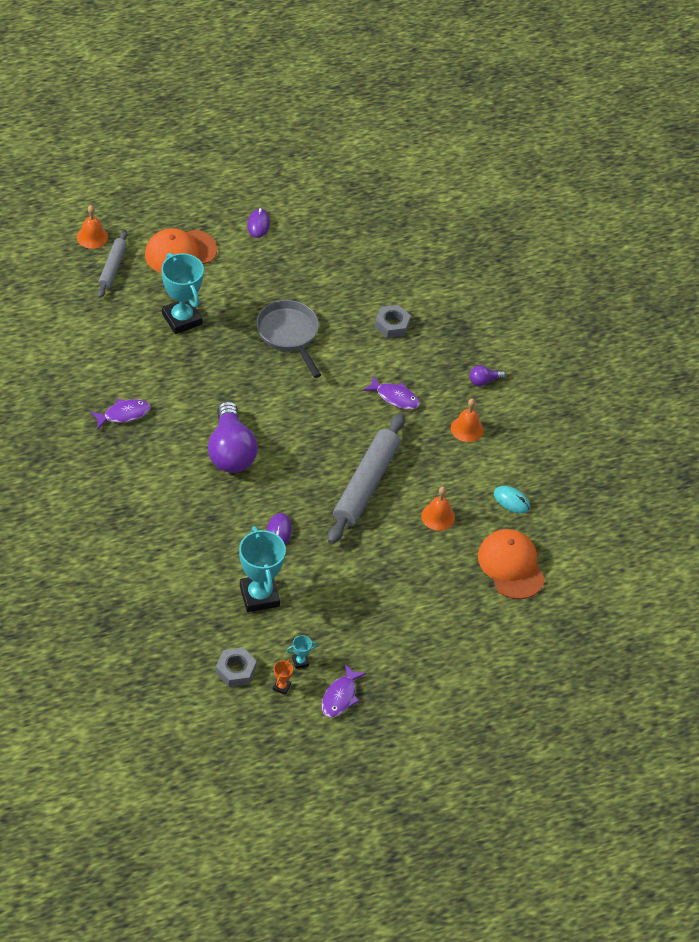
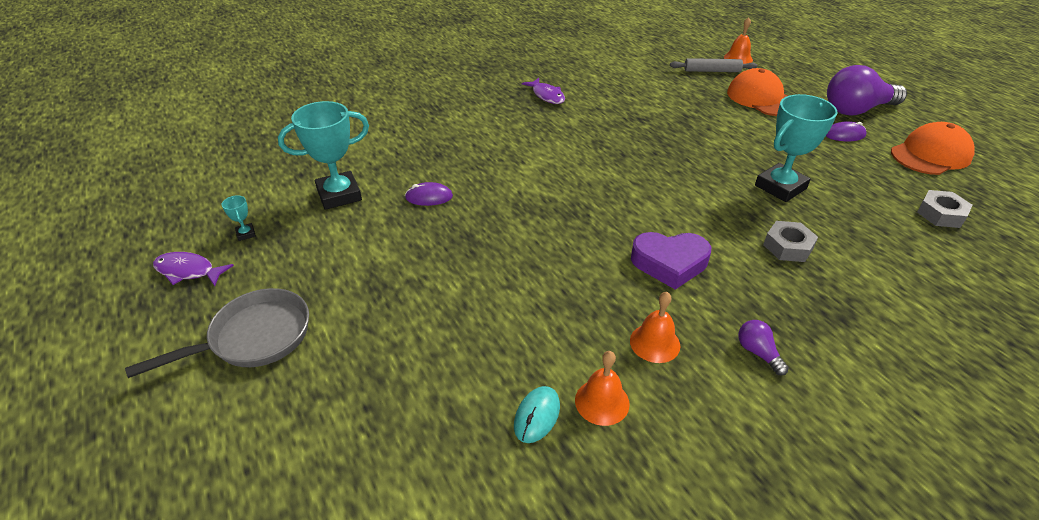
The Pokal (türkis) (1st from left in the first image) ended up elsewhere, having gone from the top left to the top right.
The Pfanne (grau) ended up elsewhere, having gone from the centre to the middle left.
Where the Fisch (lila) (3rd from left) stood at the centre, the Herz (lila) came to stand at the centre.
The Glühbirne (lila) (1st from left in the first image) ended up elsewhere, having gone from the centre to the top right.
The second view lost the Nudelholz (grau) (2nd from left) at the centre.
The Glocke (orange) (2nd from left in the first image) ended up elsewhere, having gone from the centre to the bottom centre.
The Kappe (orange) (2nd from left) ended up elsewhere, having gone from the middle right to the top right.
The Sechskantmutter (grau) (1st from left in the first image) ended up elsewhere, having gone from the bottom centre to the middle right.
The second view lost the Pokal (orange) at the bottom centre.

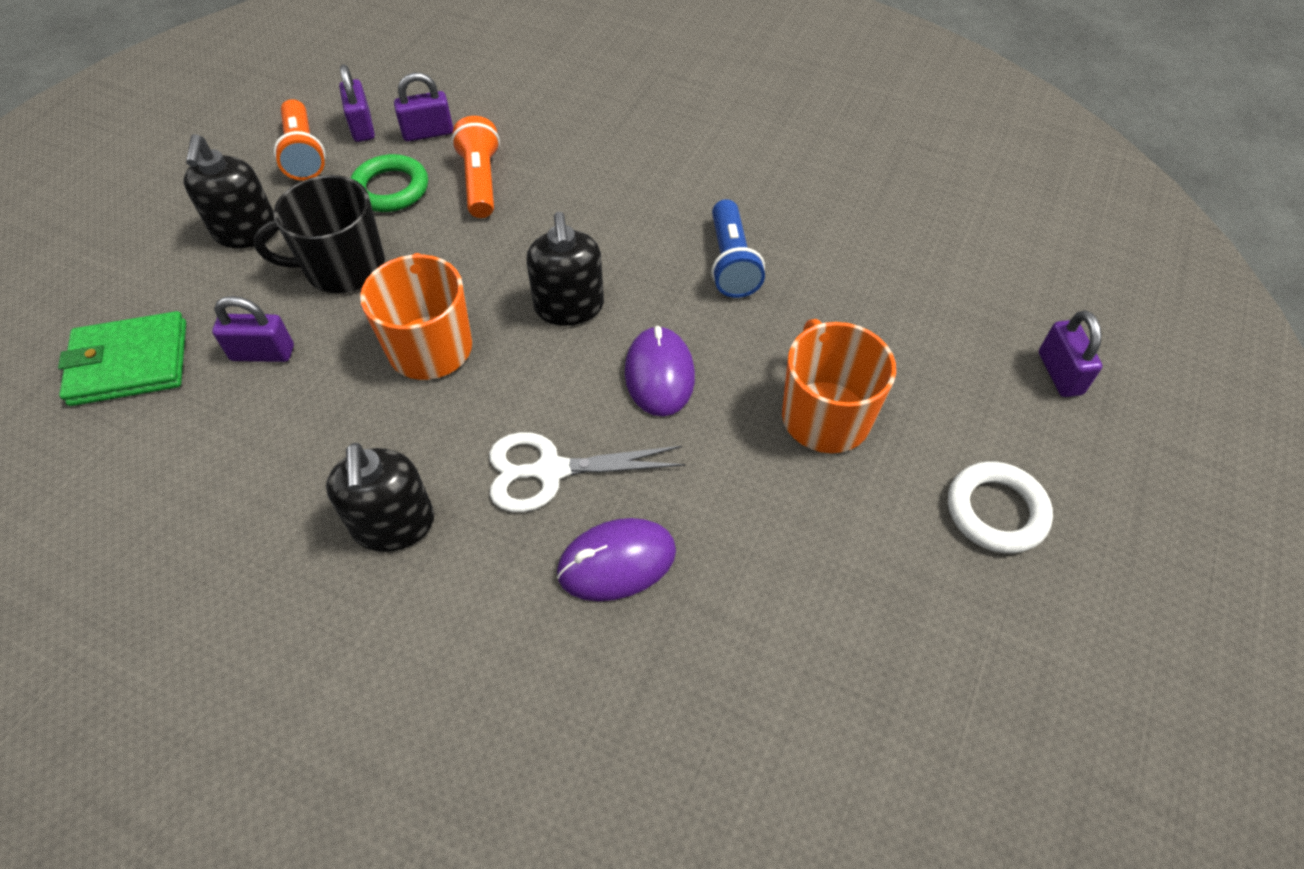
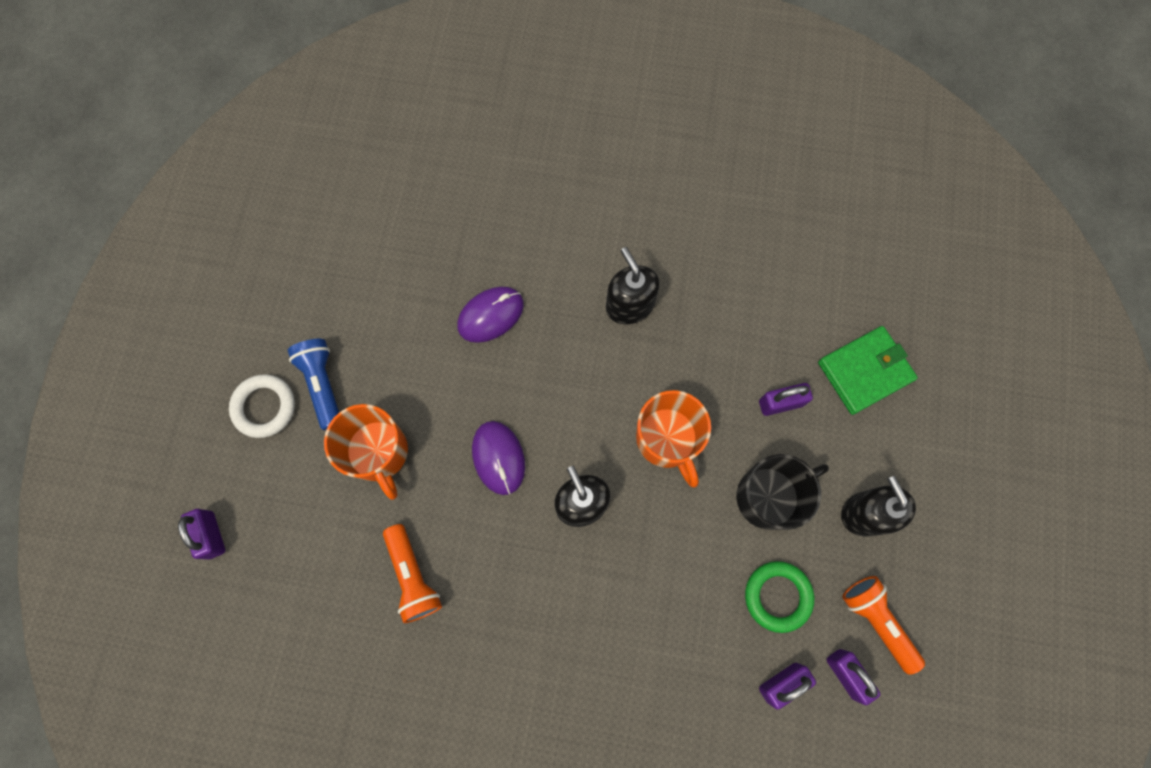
The Taschenlampe (orange) (2nd from left in the first image) ended up elsewhere, having gone from the top centre to the bottom centre.
The Taschenlampe (blau) ended up elsewhere, having gone from the top centre to the middle left.
The second view lost the Schere (weiß) at the centre.

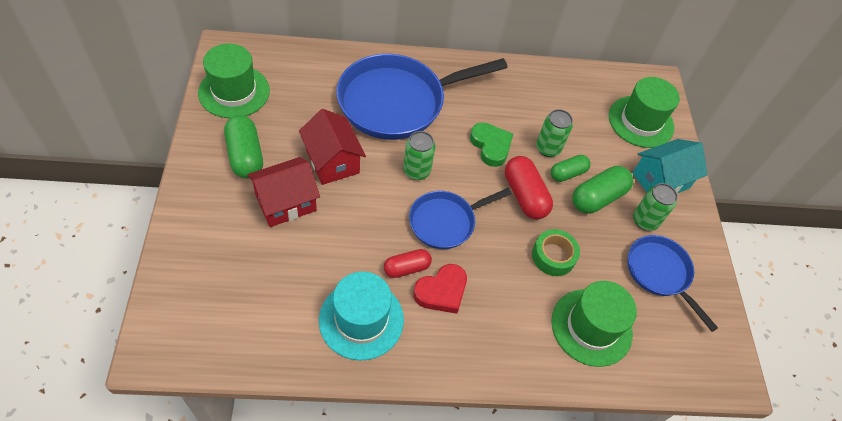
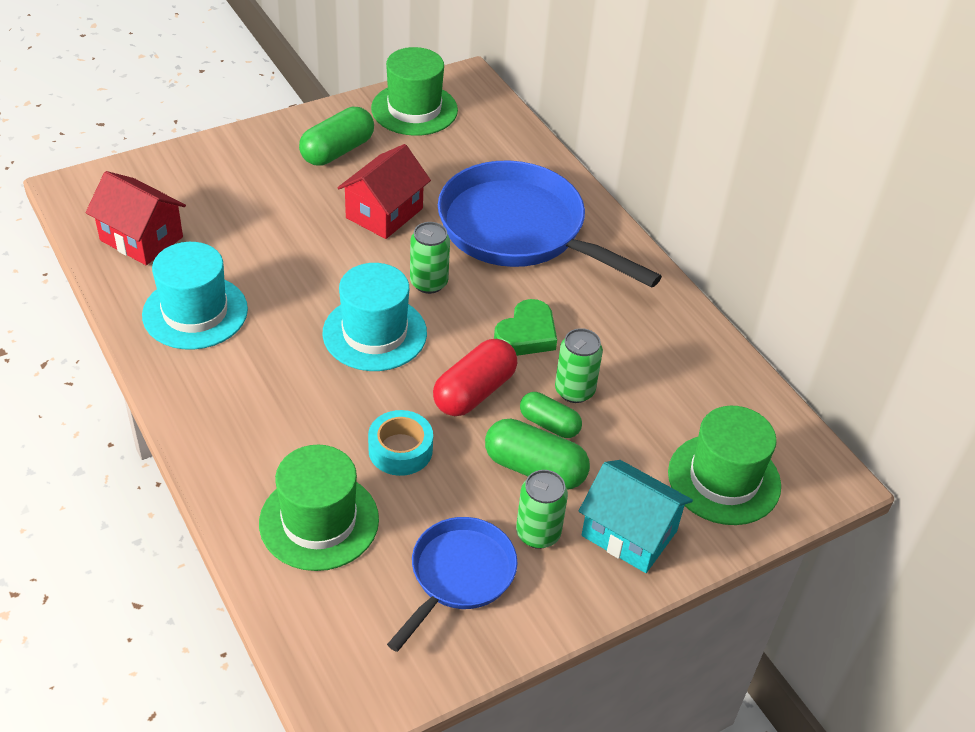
The Haus (rot) (1st from left) ended up elsewhere, having gone from the centre to the top left.
Where the Pfanne (blau) (2nd from left) stood at the centre, the Hut (türkis) (2nd from left) came to stand at the centre.
What was the Klebeband (grün) at the centre turned into the Klebeband (türkis) at the centre.
The second view lost the Kapsel (rot) (1st from left) at the centre.
The second view lost the Herz (rot) at the bottom centre.

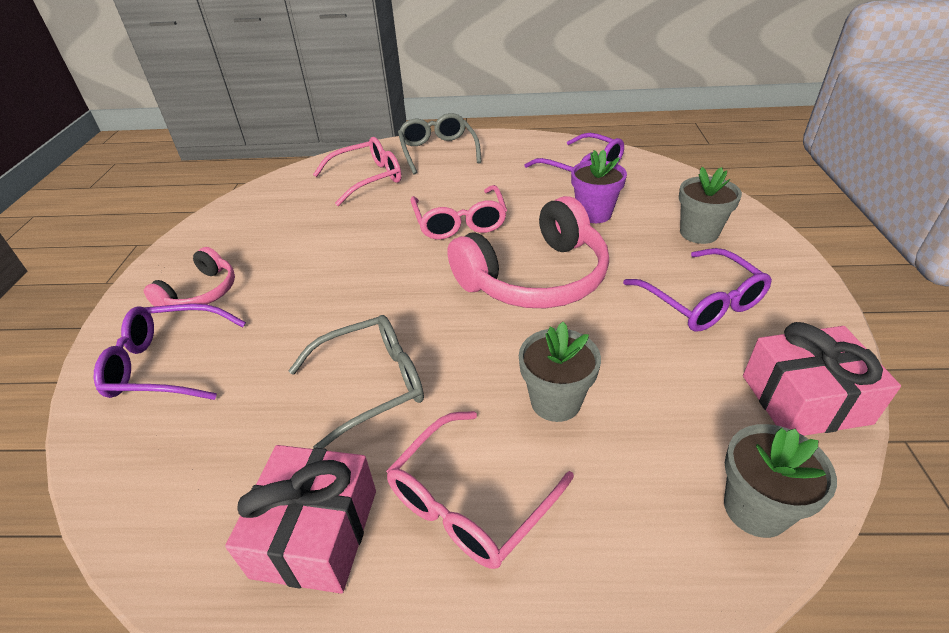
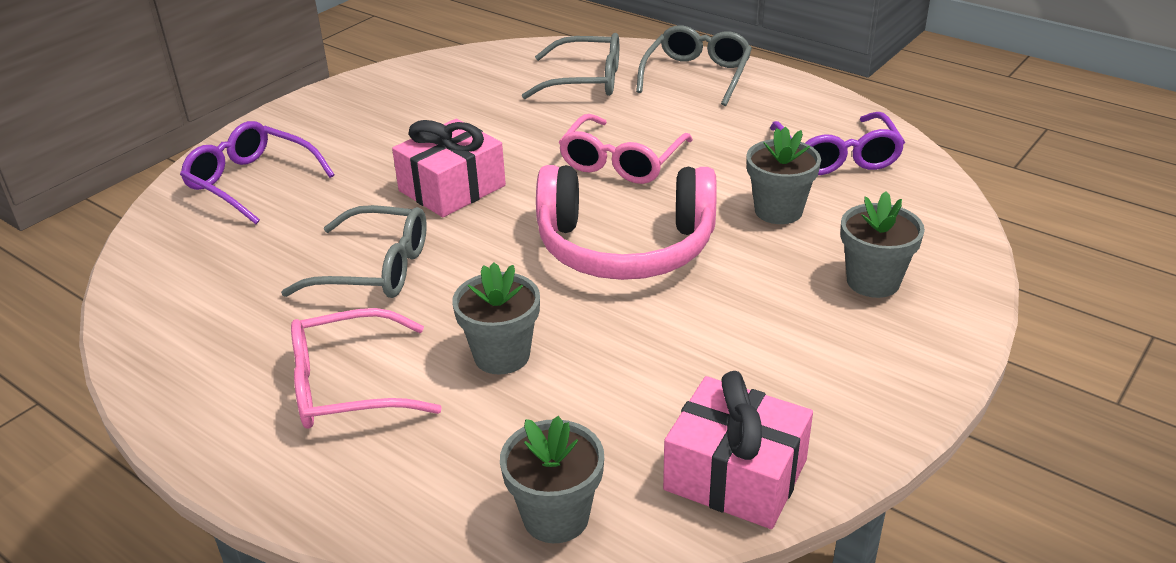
What was the Brille (rosa) (1st from left) at the top centre turned into the Brille (grau) (2nd from left) at the top centre.
What was the Blumentopf (lila) at the top centre turned into the Blumentopf (grau) (3rd from left) at the top centre.
The second view lost the Kopfhörer (rosa) (1st from left) at the middle left.
The second view lost the Brille (lila) (3rd from left) at the middle right.
The Geschenk (rosa) (1st from left) ended up elsewhere, having gone from the bottom left to the top centre.

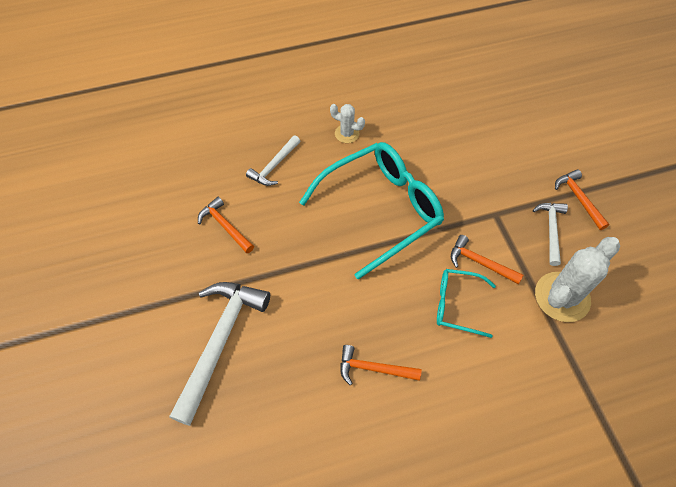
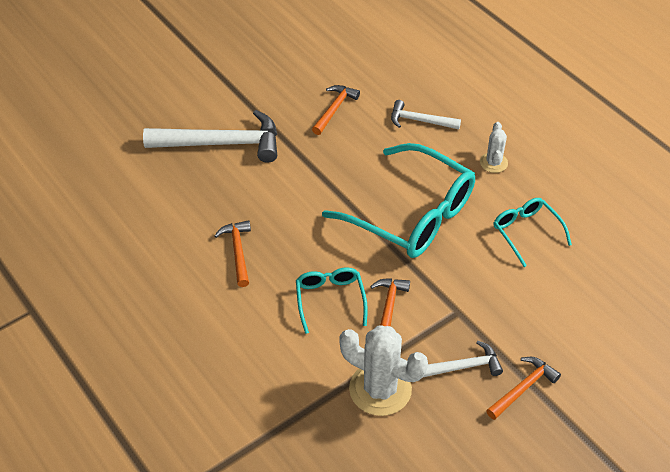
The second view gained the Brille (türkis) (3rd from left) at the middle right.

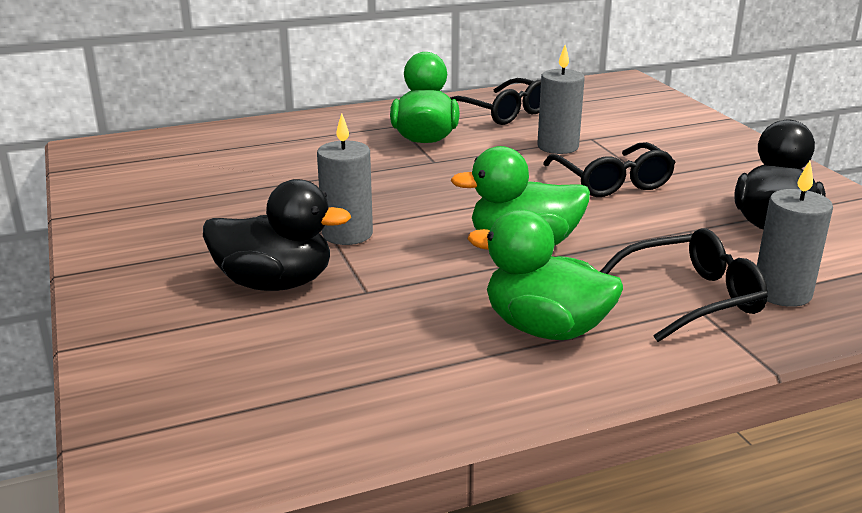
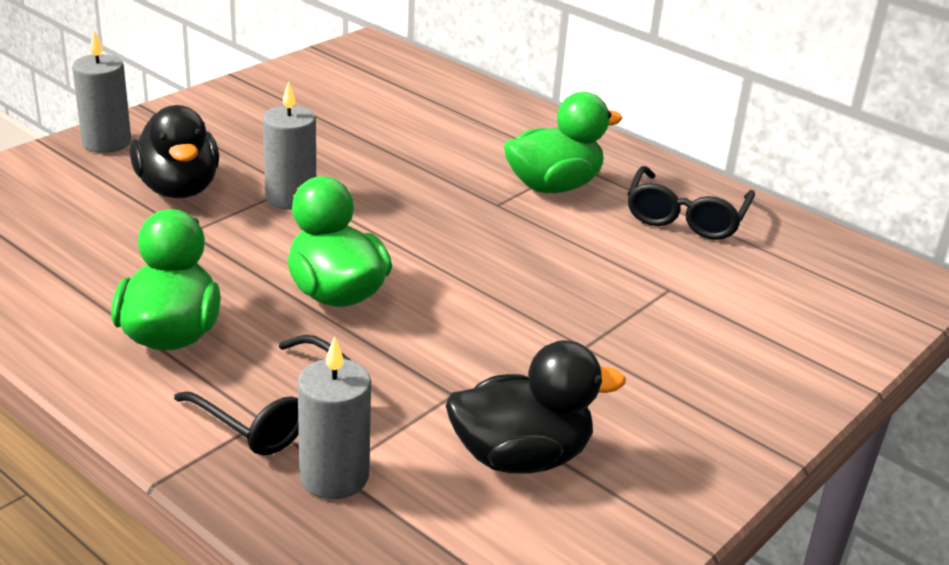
The Kerze (grau) (2nd from left in the first image) ended up elsewhere, having gone from the top centre to the top left.
The second view lost the Brille (schwarz) (2nd from left) at the top right.

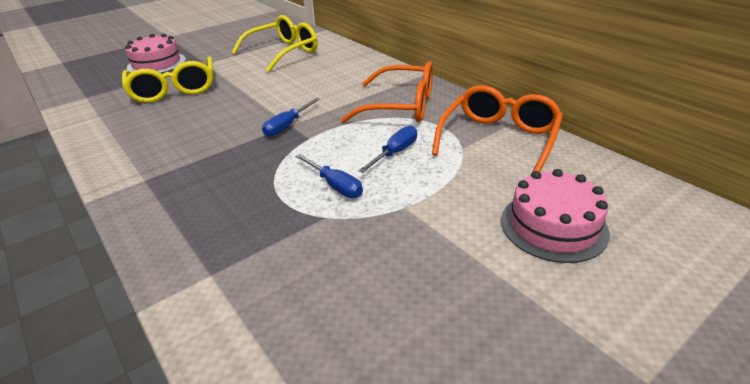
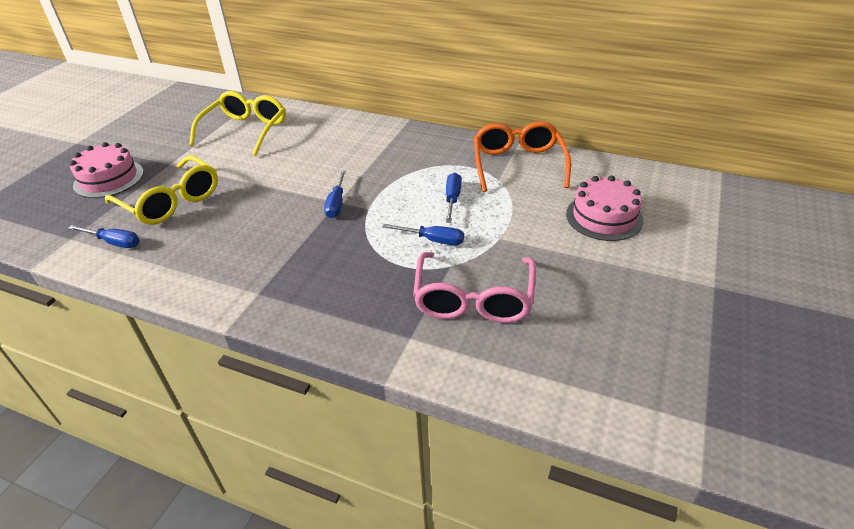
The second view lost the Brille (orange) (1st from left) at the top centre.
The second view gained the Schraubenzieher (blau) (1st from left) at the middle left.
The second view gained the Brille (rosa) at the centre.

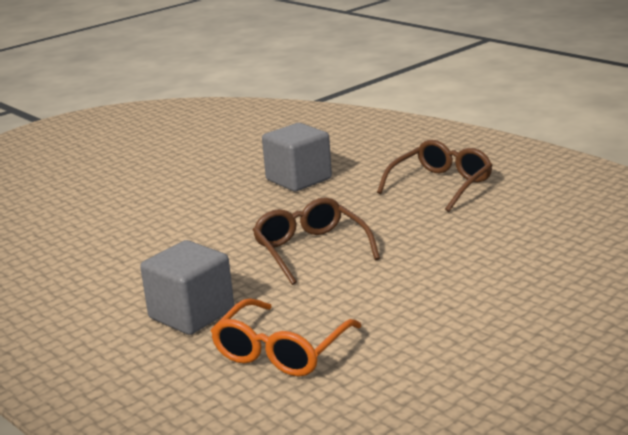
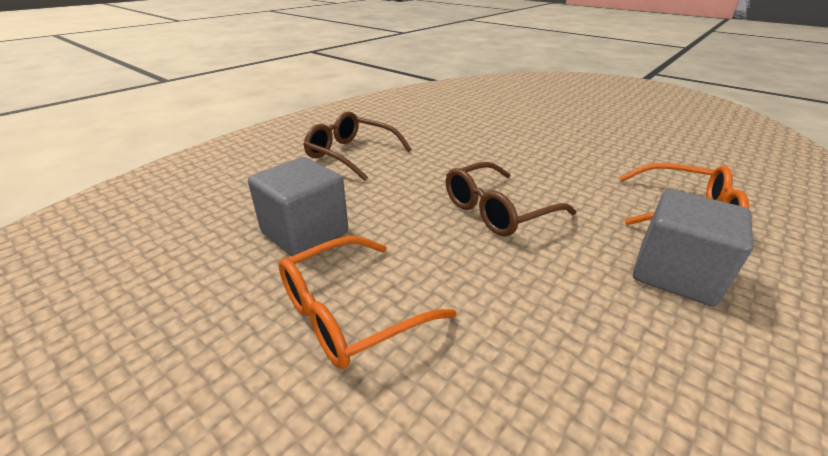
The second view gained the Brille (orange) (1st from left) at the centre.

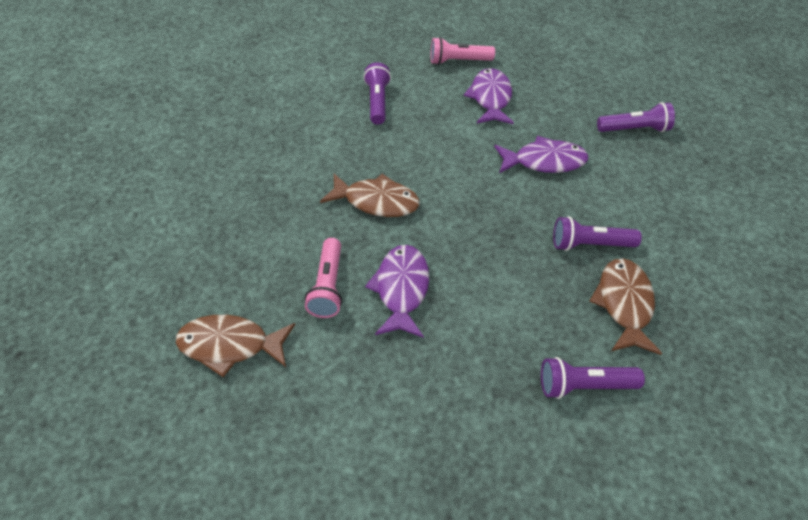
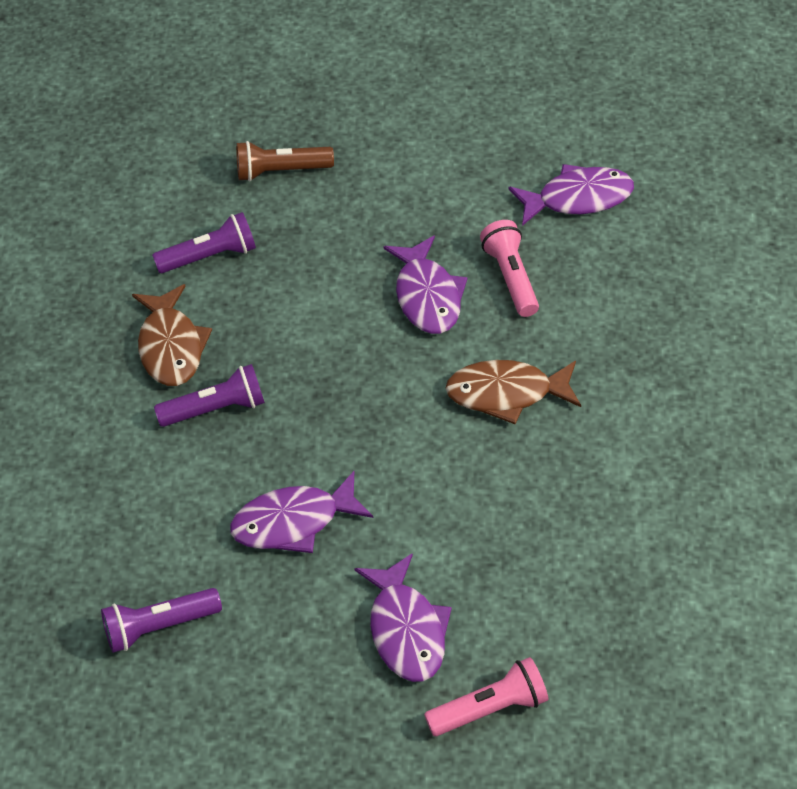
The second view lost the Taschenlampe (lila) (1st from left) at the top centre.
What was the Fisch (braun) (1st from left) at the middle left turned into the Fisch (lila) (4th from left) at the top right.
The second view gained the Taschenlampe (braun) at the top centre.

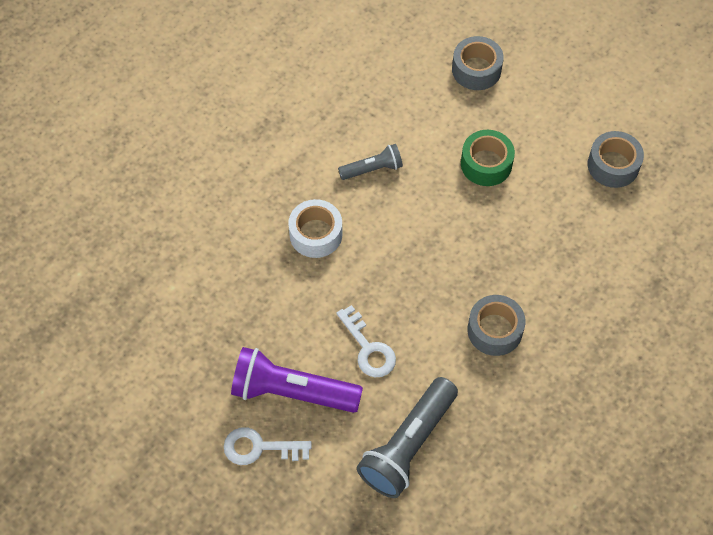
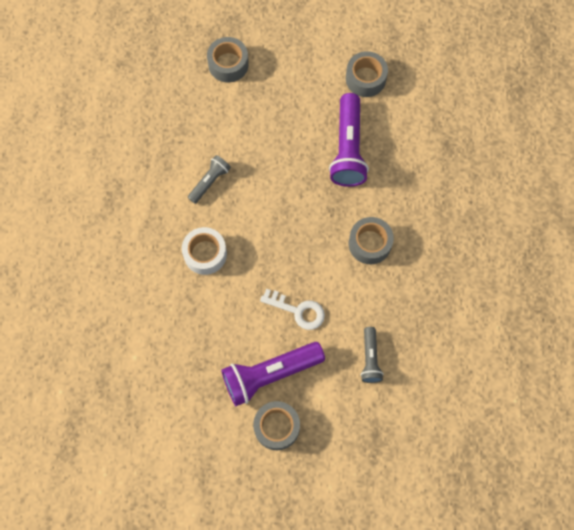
The second view lost the Klebeband (grün) at the top right.
The size of the Taschenlampe (grau) (2nd from left) at the bottom centre changed by a factor of 0.54.
Where the Schlüssel (weiß) (1st from left) stood at the bottom centre, the Klebeband (grau) (2nd from left) came to stand at the bottom centre.
The second view gained the Taschenlampe (lila) (2nd from left) at the top centre.

